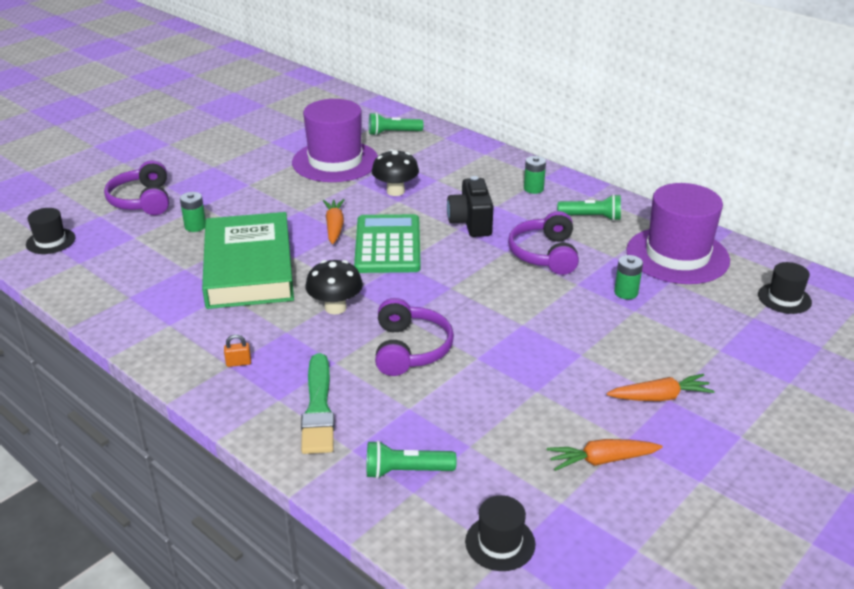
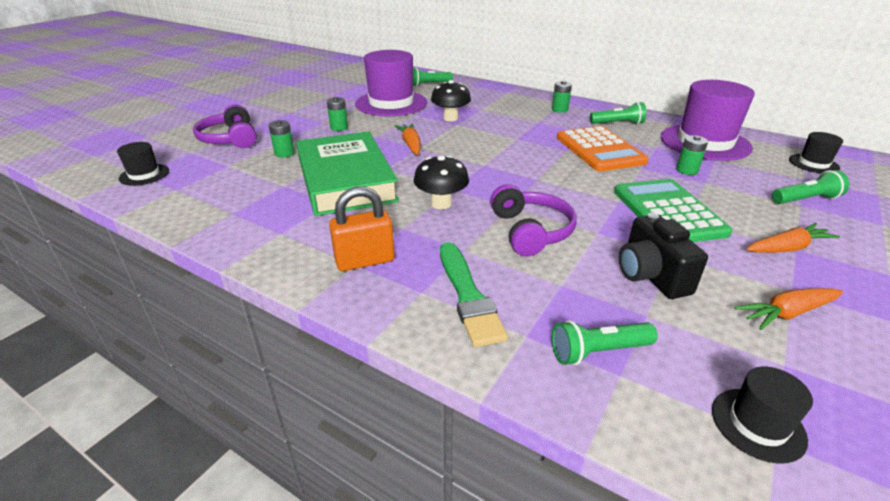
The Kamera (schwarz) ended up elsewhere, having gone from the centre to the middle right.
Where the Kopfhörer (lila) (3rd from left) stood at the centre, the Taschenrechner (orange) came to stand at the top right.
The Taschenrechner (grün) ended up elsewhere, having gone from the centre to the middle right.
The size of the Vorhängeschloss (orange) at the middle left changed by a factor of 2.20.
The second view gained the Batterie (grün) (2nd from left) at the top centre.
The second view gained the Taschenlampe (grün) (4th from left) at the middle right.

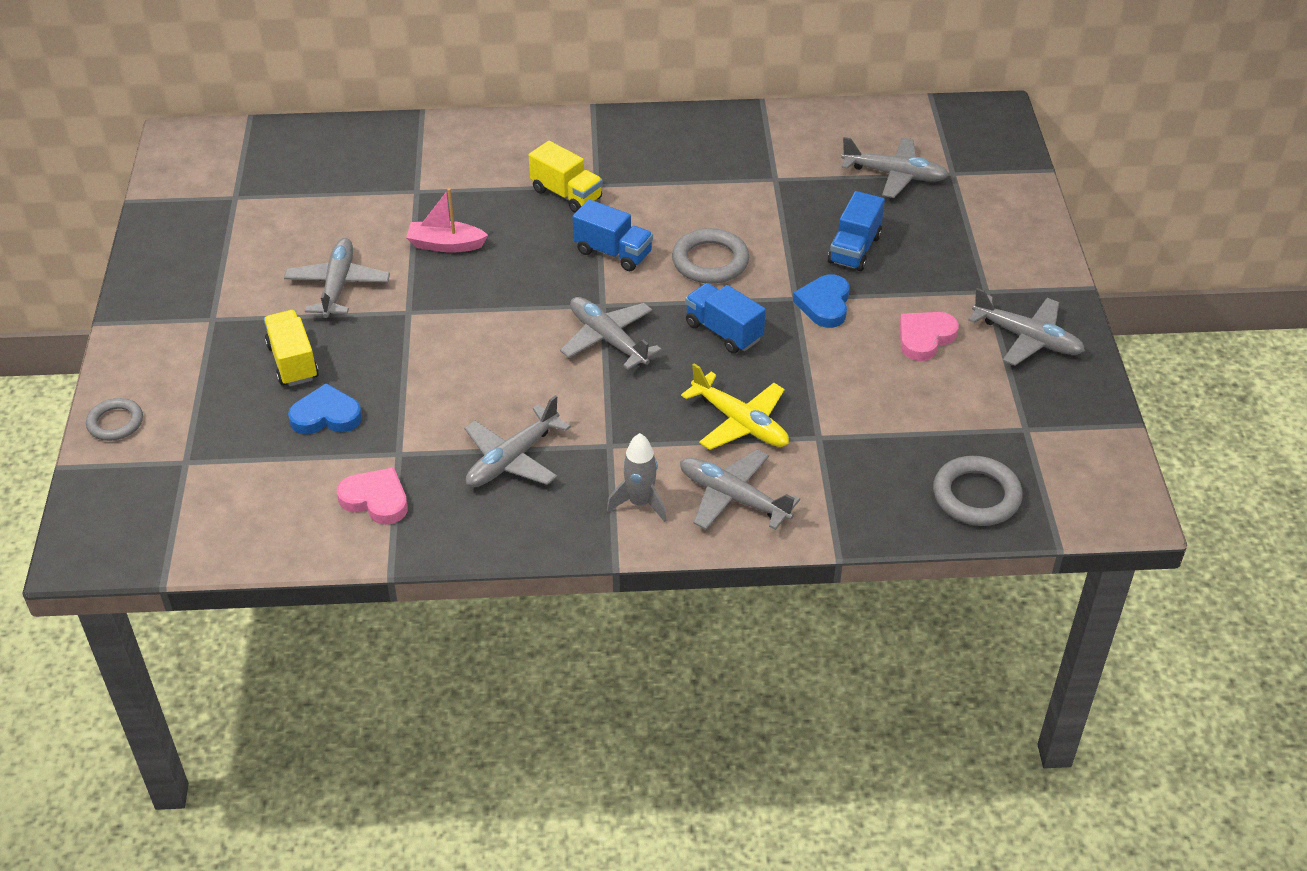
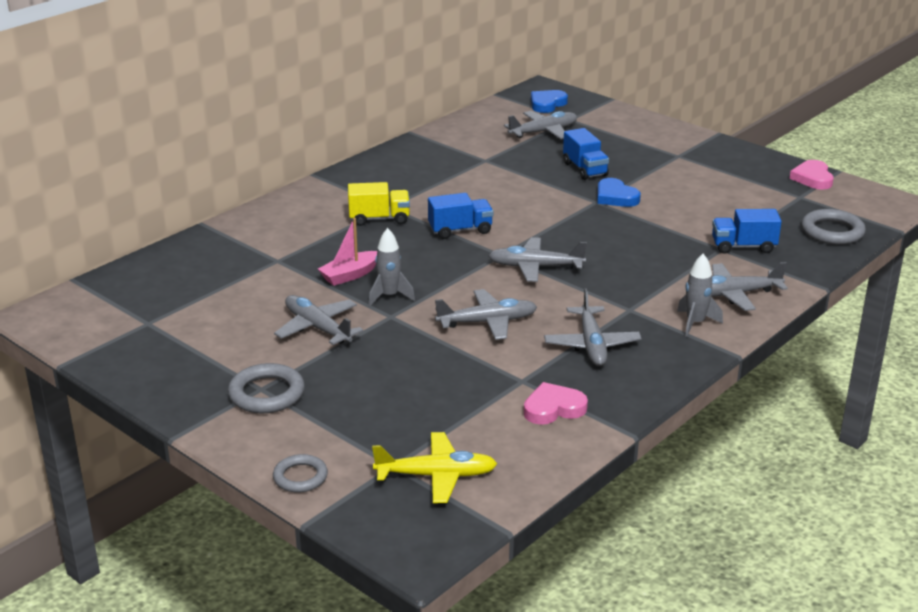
The Ring (grau) (2nd from left in the first image) ended up elsewhere, having gone from the top centre to the middle left.
The Lastwagen (blau) (2nd from left in the first image) ended up elsewhere, having gone from the centre to the middle right.
The Flugzeug (grau) (6th from left in the first image) ended up elsewhere, having gone from the middle right to the centre.
The second view lost the Lastwagen (gelb) (1st from left) at the middle left.
The Herz (rosa) (2nd from left) ended up elsewhere, having gone from the middle right to the top right.
The Flugzeug (gelb) ended up elsewhere, having gone from the centre to the bottom centre.
The Herz (blau) (1st from left) ended up elsewhere, having gone from the middle left to the top centre.
The second view gained the Rakete (grau) (1st from left) at the centre.

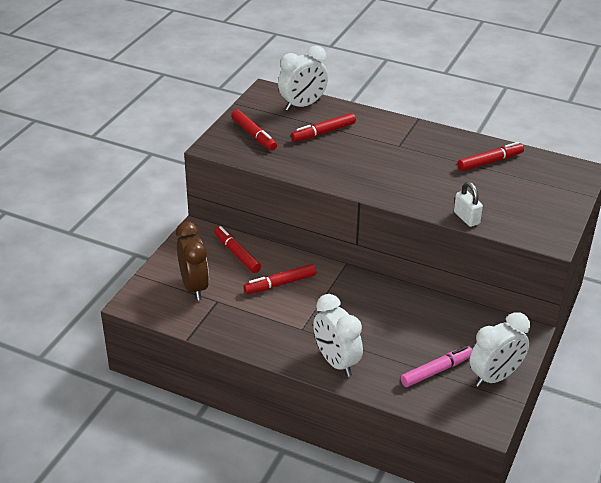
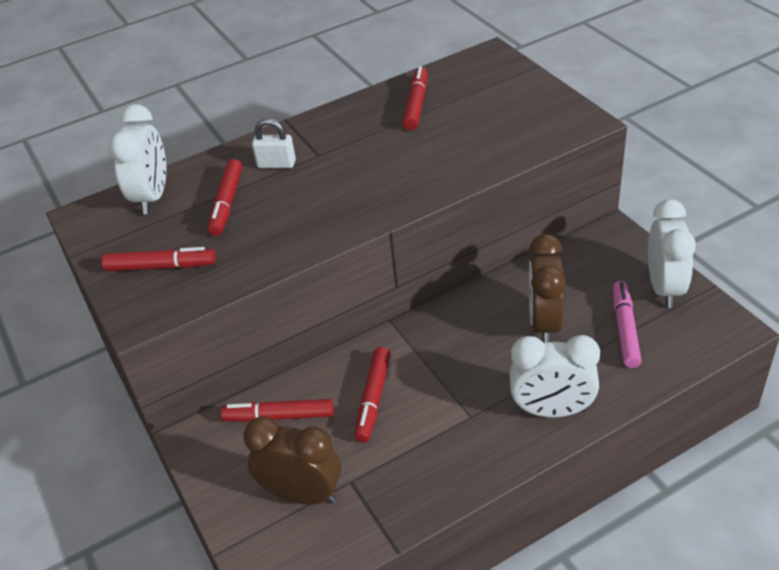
The Vorhängeschloss (weiß) ended up elsewhere, having gone from the middle right to the top centre.
The second view gained the Wecker (braun) (2nd from left) at the middle right.

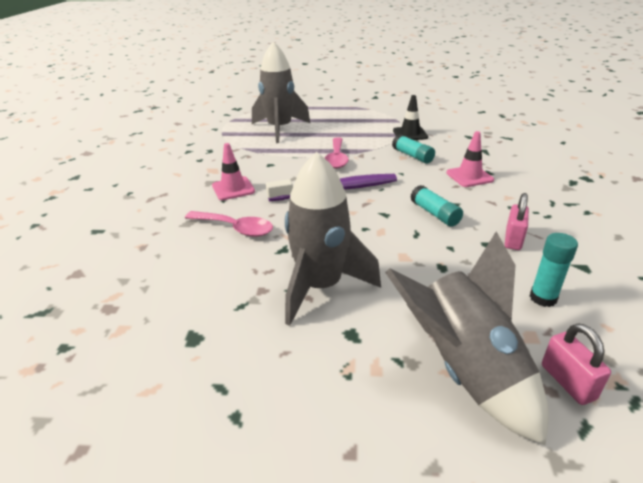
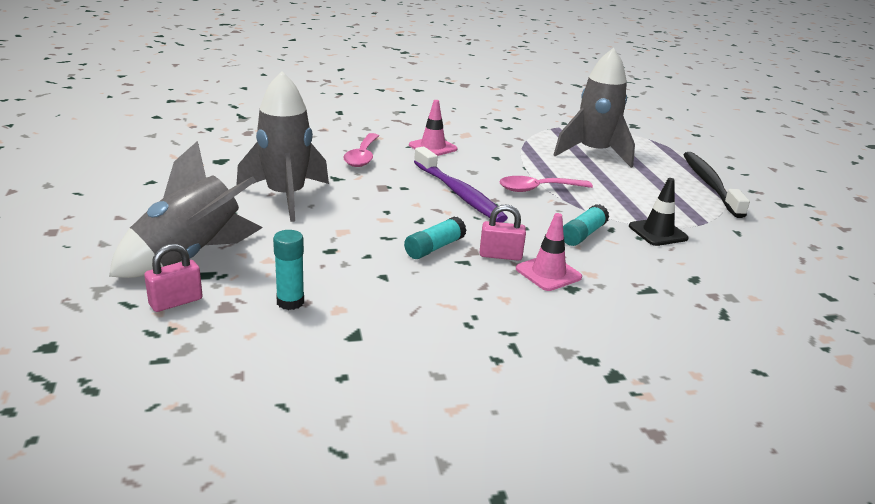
The Vorhängeschloss (rosa) (1st from left in the first image) ended up elsewhere, having gone from the middle right to the centre.
The second view gained the Zahnbürste (schwarz) at the middle right.

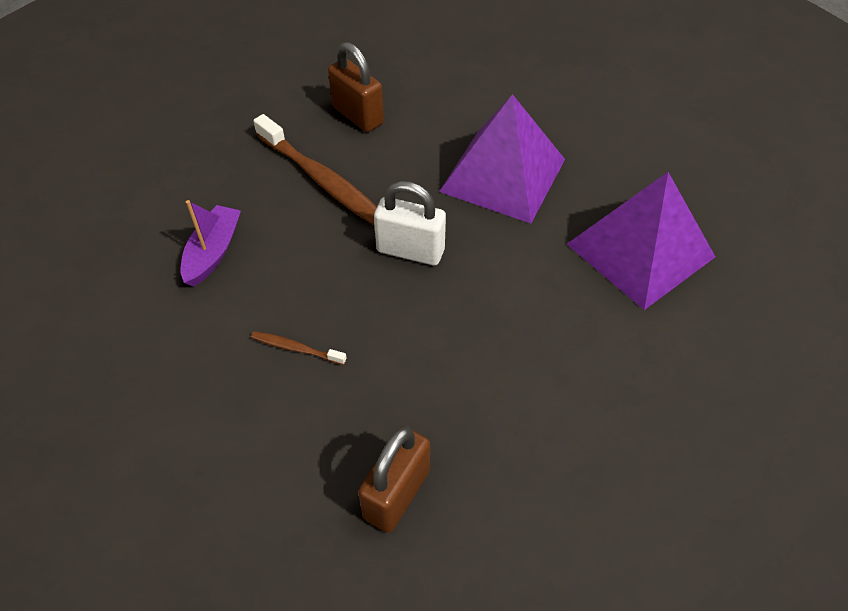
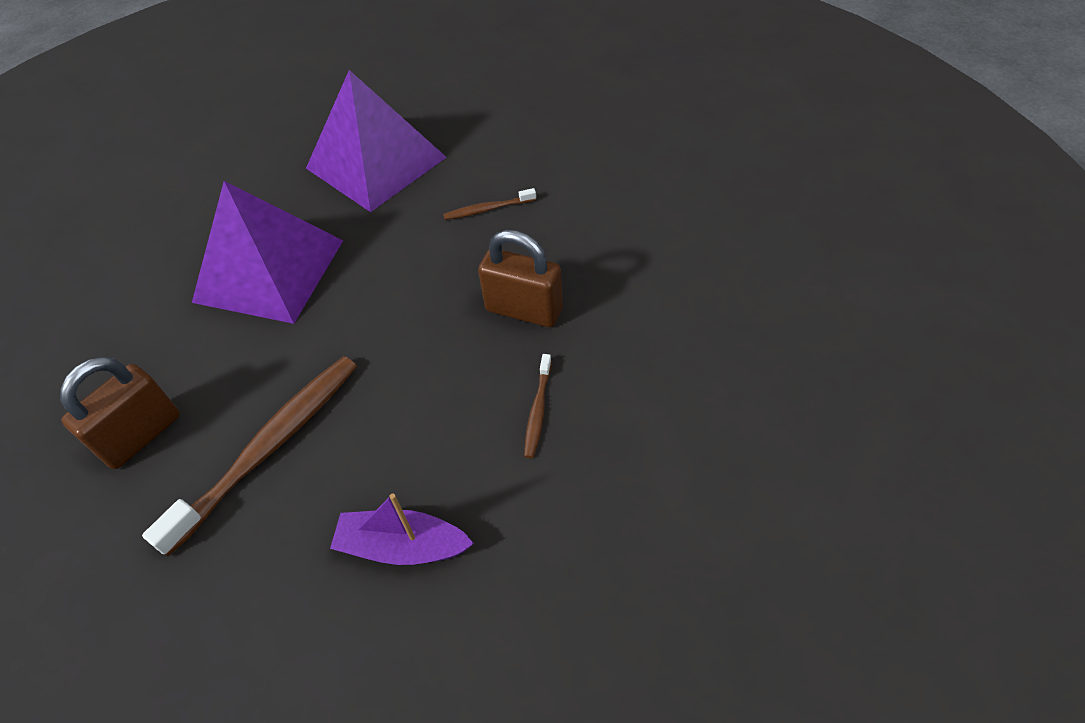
The second view lost the Vorhängeschloss (weiß) at the centre.
The Vorhängeschloss (braun) (2nd from left) ended up elsewhere, having gone from the bottom centre to the centre.
The second view gained the Zahnbürste (braun) (2nd from left) at the top centre.

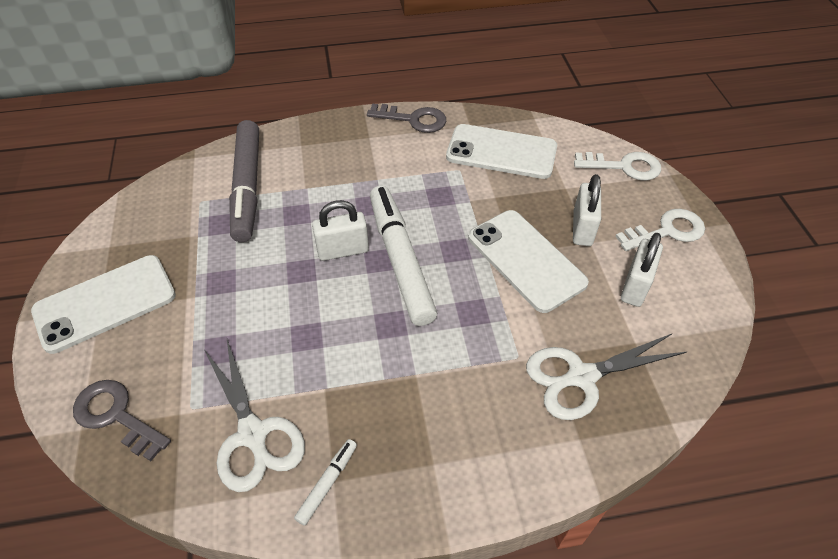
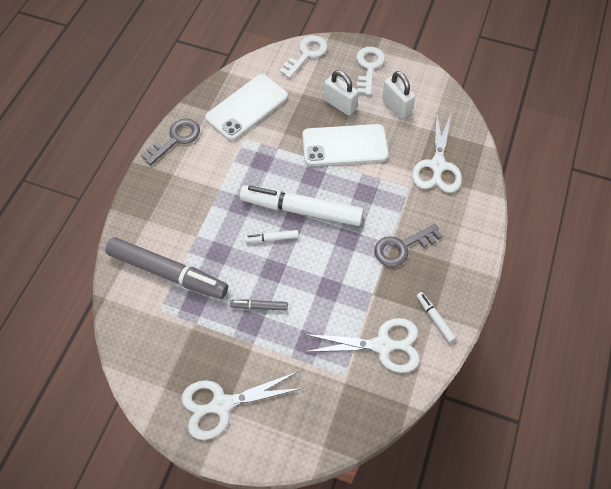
Where the Vorhängeschloss (weiß) (1st from left) stood at the centre, the Filzstift (weiß) (1st from left) came to stand at the centre.
Where the Handy (weiß) (1st from left) stood at the middle left, the Schere (weiß) (1st from left) came to stand at the bottom centre.
The Schlüssel (grau) (1st from left in the first image) ended up elsewhere, having gone from the bottom left to the middle right.
The second view gained the Filzstift (grau) (2nd from left) at the centre.

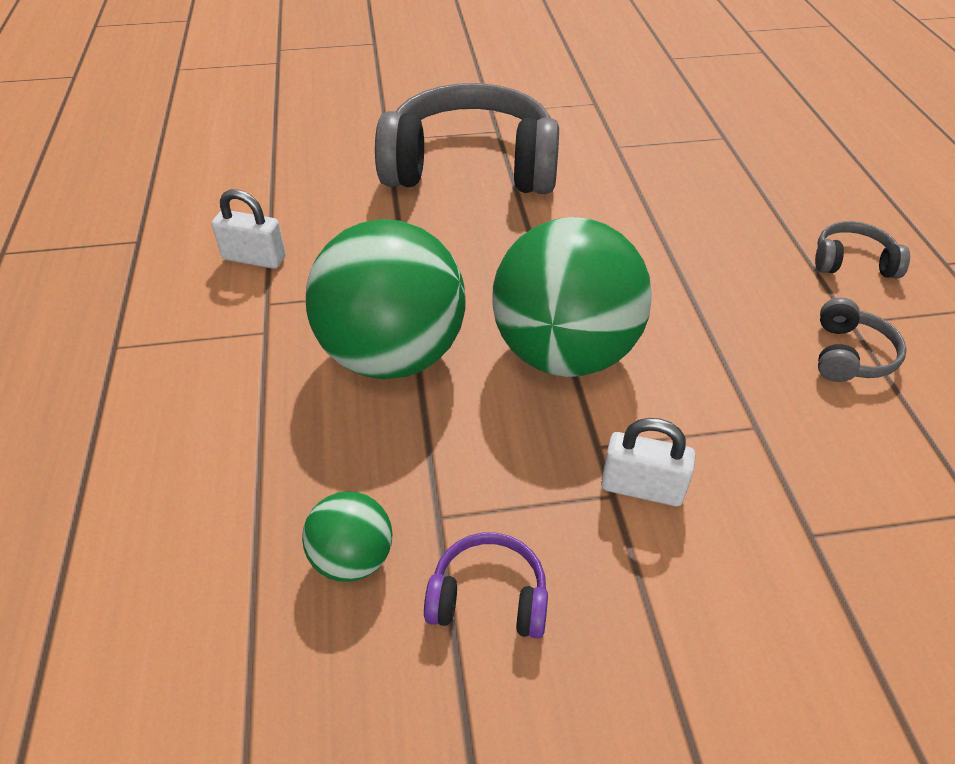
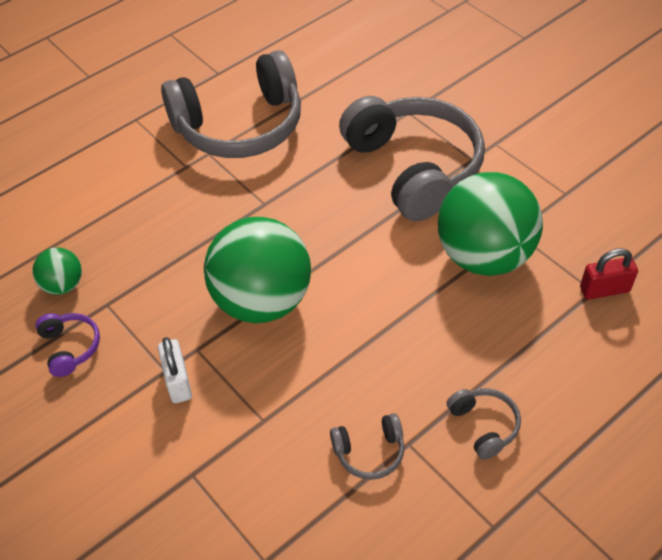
Where the Vorhängeschloss (weiß) (1st from left) stood at the top left, the Kopfhörer (grau) (1st from left) came to stand at the top centre.
The Ball (grün) (2nd from left in the first image) ended up elsewhere, having gone from the centre to the middle right.
The second view gained the Vorhängeschloss (rot) at the middle right.

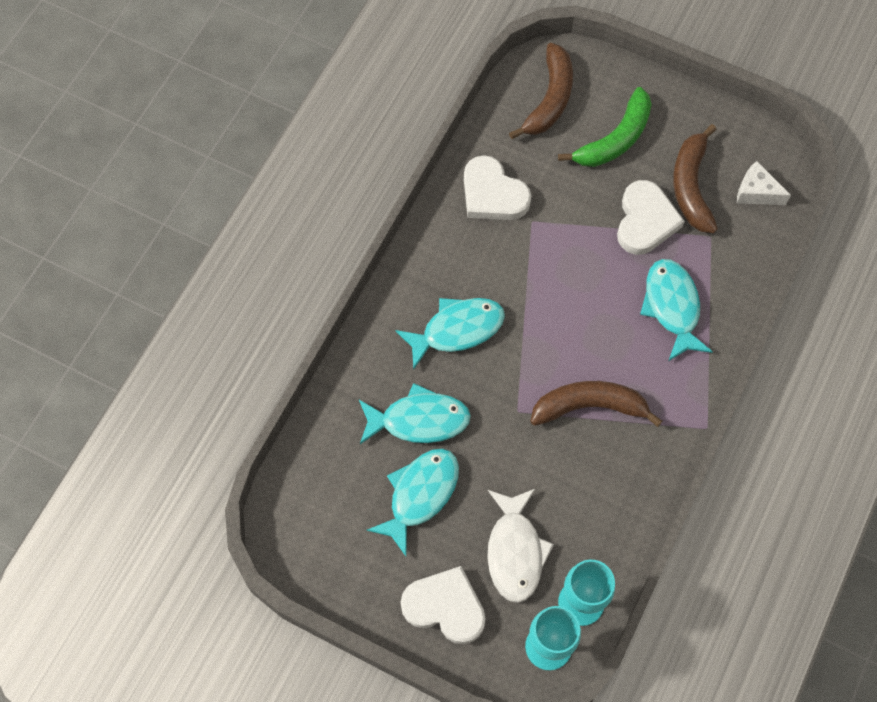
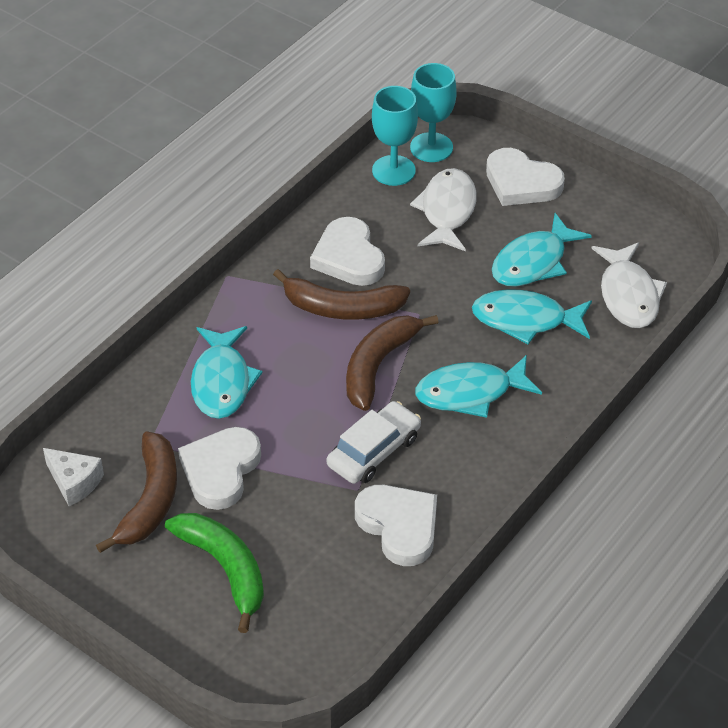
The Banane (braun) (1st from left in the first image) ended up elsewhere, having gone from the top centre to the centre.
The Banane (grün) at the top right ended up facing another way, 90 degrees clockwise from before.
The second view gained the Herz (weiß) (2nd from left) at the centre.
The second view gained the Fisch (weiß) (2nd from left) at the middle right.
The second view gained the Auto (weiß) at the centre.

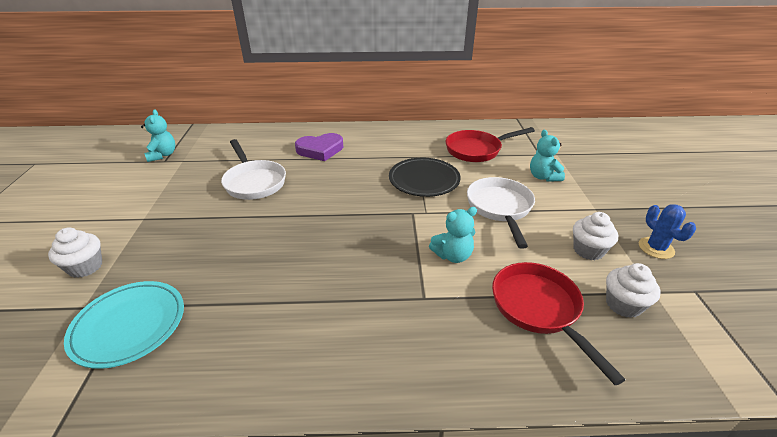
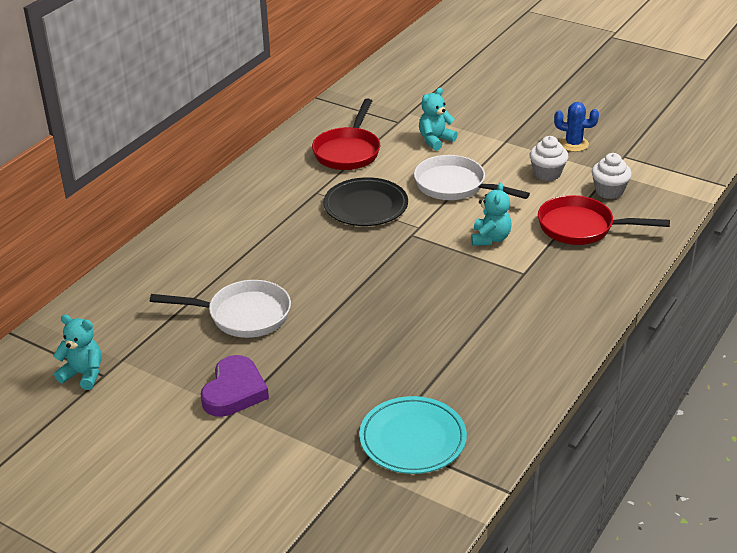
The Teddybär (türkis) (3rd from left in the first image) at the middle right ended up facing another way, 120 degrees clockwise from before.
The Herz (lila) ended up elsewhere, having gone from the centre to the bottom left.
The second view lost the Muffin (weiß) (1st from left) at the middle left.

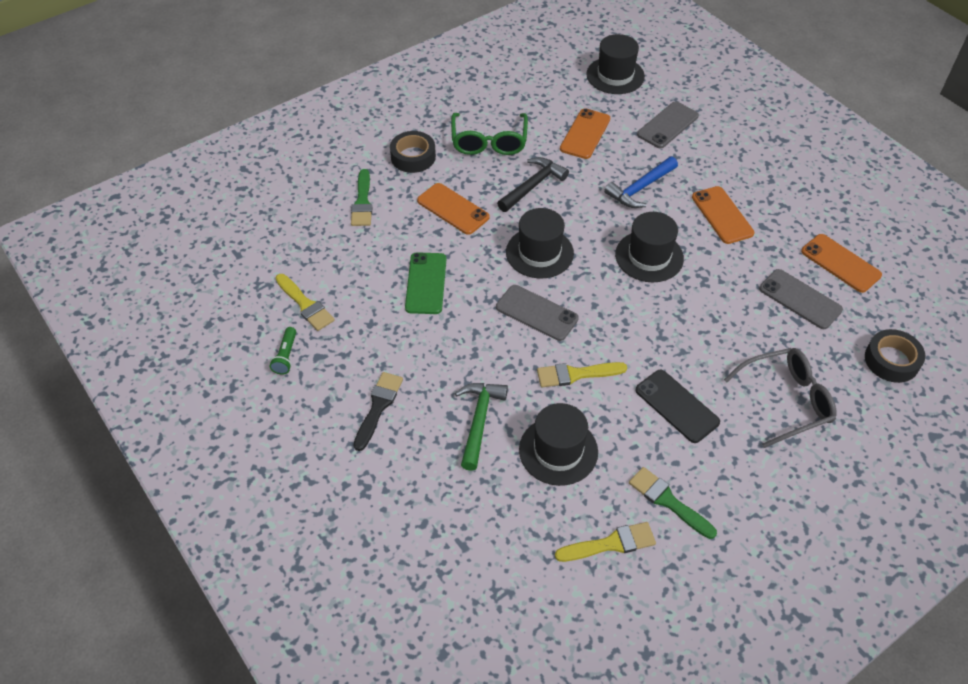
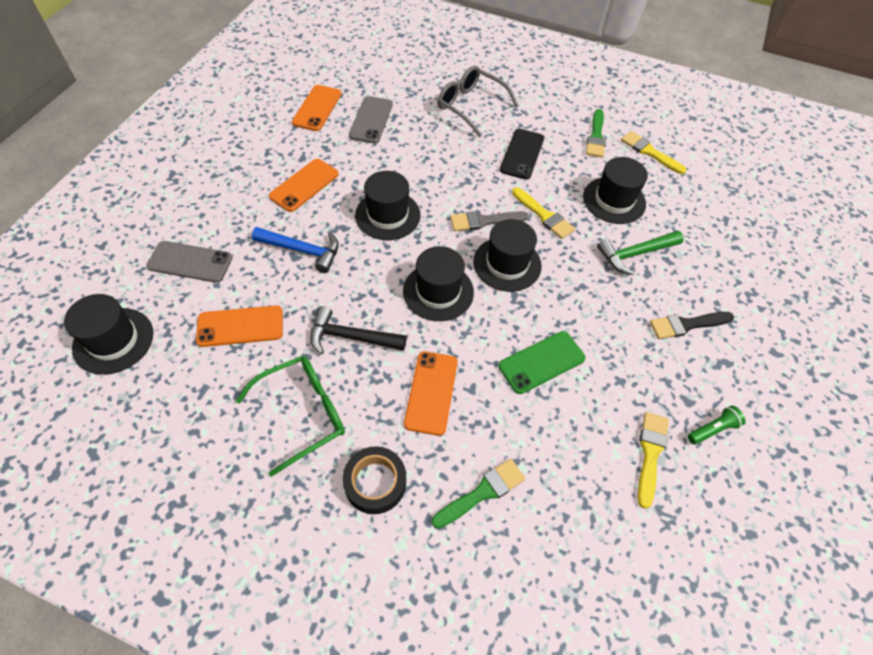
Where the Handy (grau) (1st from left) stood at the centre, the Hut (schwarz) (4th from left) came to stand at the centre.
The second view lost the Klebeband (schwarz) (2nd from left) at the middle right.
The second view gained the Pinsel (grau) at the centre.

